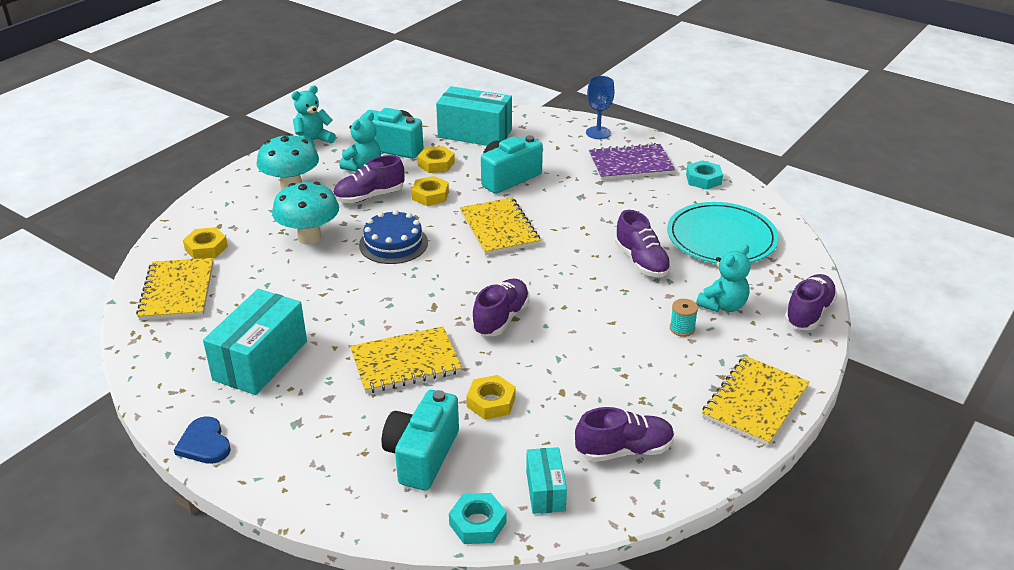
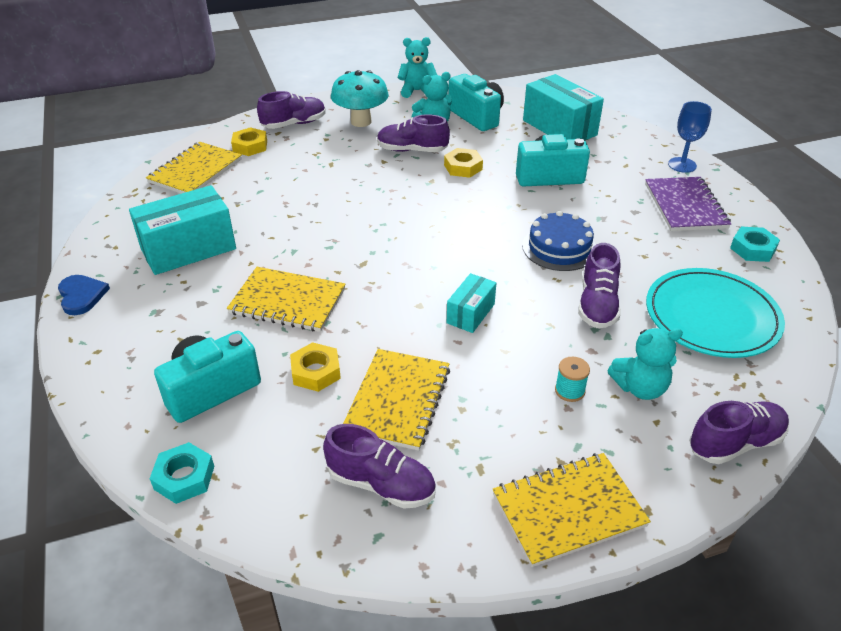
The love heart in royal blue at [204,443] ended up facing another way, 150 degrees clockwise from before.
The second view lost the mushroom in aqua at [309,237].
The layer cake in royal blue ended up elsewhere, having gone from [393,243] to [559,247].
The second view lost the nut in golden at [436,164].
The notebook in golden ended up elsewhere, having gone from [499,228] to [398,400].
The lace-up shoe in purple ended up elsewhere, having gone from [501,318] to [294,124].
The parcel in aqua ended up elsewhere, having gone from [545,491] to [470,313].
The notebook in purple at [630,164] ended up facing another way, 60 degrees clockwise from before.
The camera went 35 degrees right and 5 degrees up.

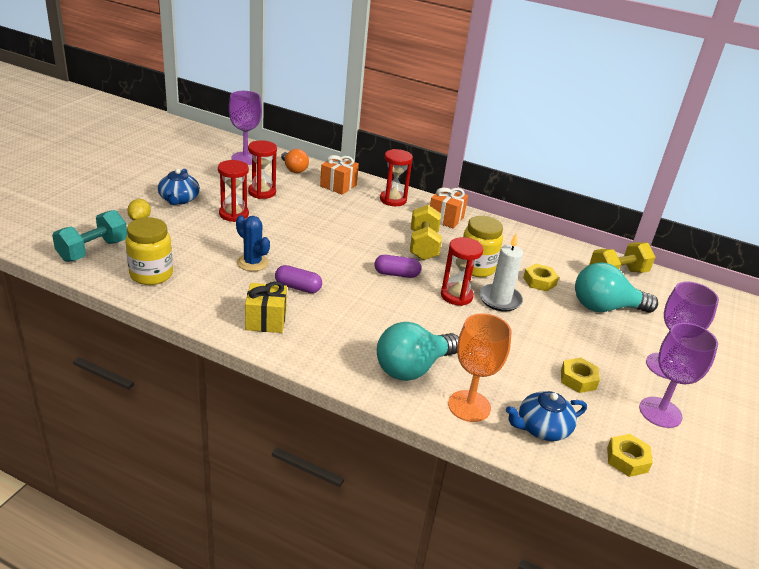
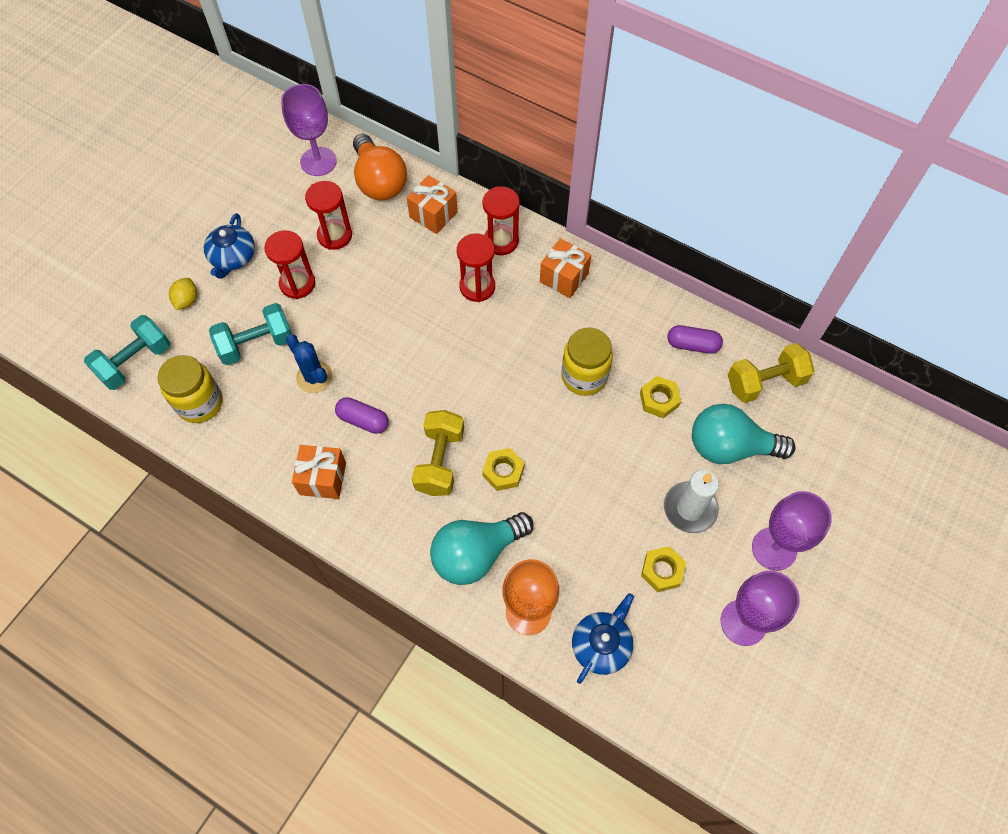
What was the wrapped gift in golden at [266,320] turned into the wrapped gift in bright orange at [323,478].
The size of the bulb in bright orange at [294,169] changed by a factor of 1.65.
The capsule in purple ended up elsewhere, having gone from [396,274] to [692,345].
The hand weight in golden ended up elsewhere, having gone from [423,246] to [440,461].
The hourglass in red ended up elsewhere, having gone from [456,296] to [477,287].
The wax candle in snow-white ended up elsewhere, having gone from [500,300] to [690,508].
The china teapot in royal blue at [542,428] ended up facing another way, 135 degrees clockwise from before.
The nut in golden ended up elsewhere, having gone from [627,459] to [503,471].
The second view gained the hand weight in aqua at [256,344].
The camera went 10 degrees right and 30 degrees up.

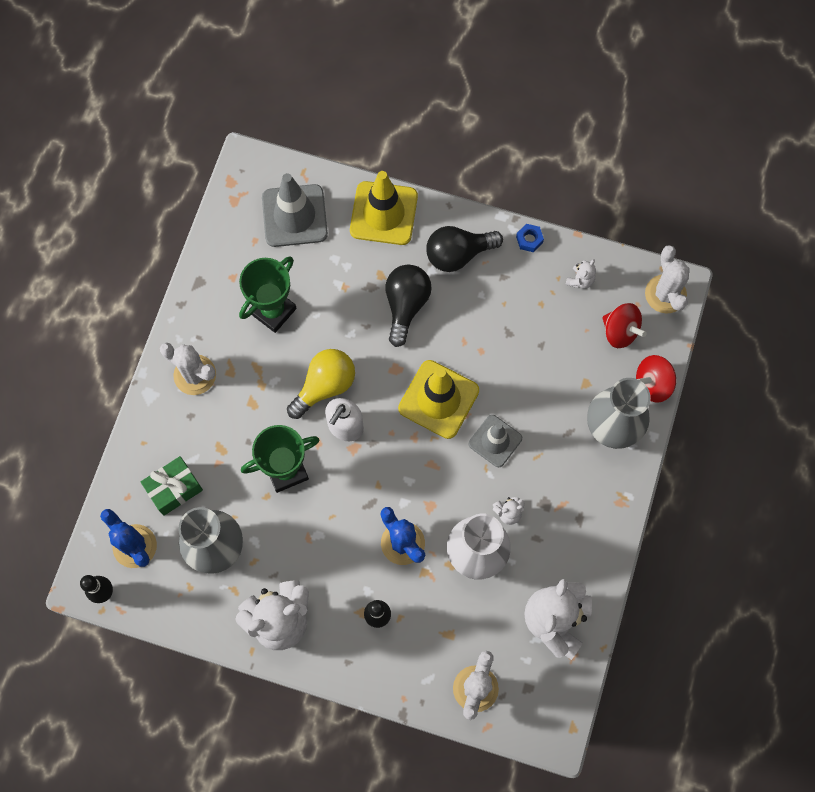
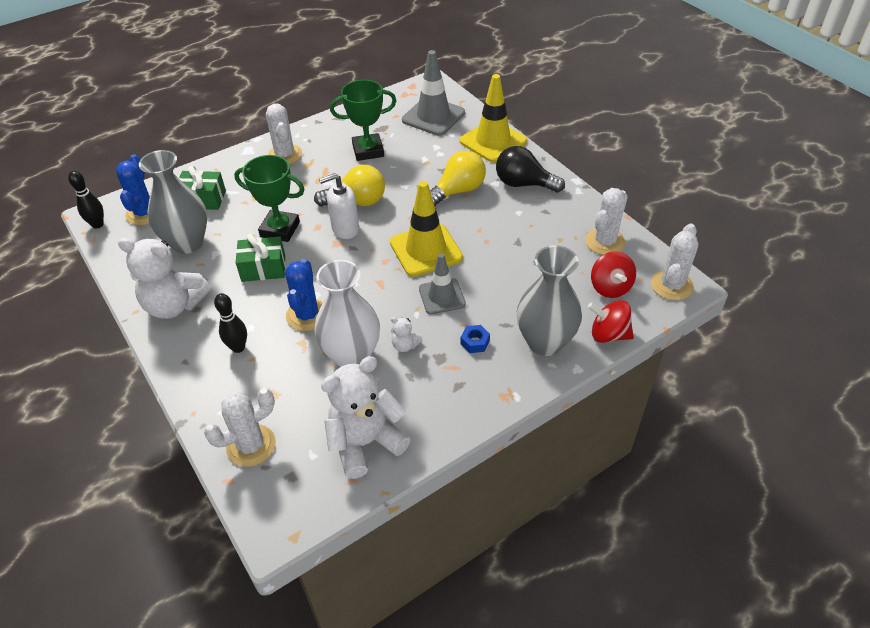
What was the bulb in jet-black at [406,305] turned into the bulb in golden at [458,191].
The nut in royal blue ended up elsewhere, having gone from [529,240] to [475,342].
Where the stuffed bear in snow-white stood at [580,280], the cactus in snow-white came to stand at [605,242].
The second view gained the wrapped gift in emerald at [263,268].
The camera went 40 degrees right and 25 degrees down.

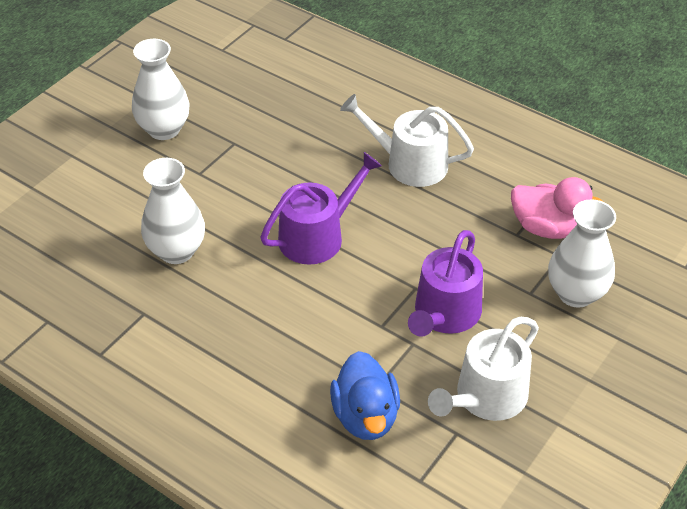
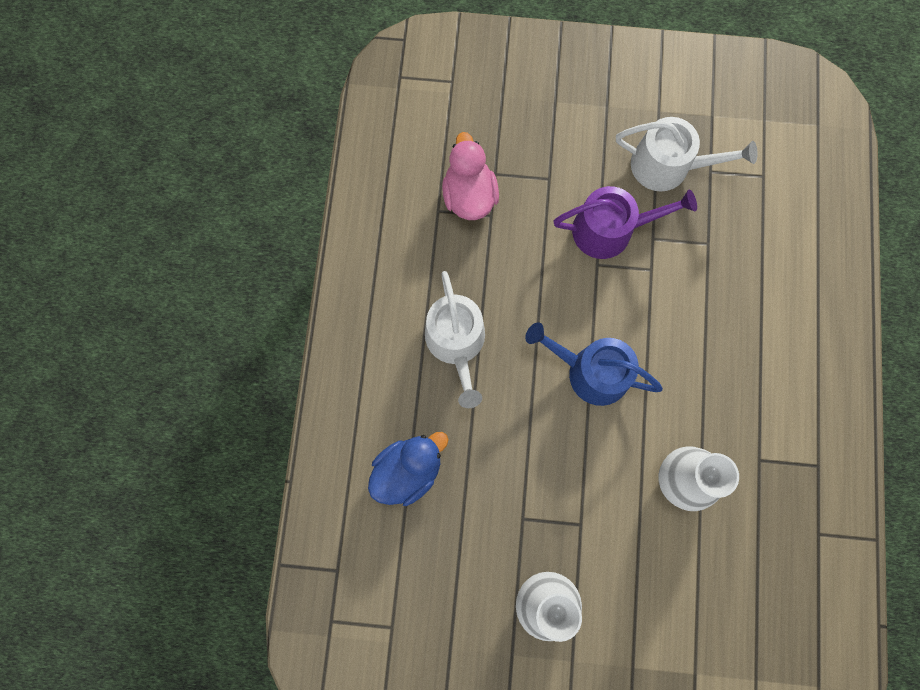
What was the watering can in purple at [318,236] turned into the watering can in royal blue at [590,371].
The toy duck in royal blue ended up elsewhere, having gone from [365,416] to [408,470].
The second view lost the tall vase in snow-white at [576,293].
The camera went 120 degrees left and 30 degrees up.

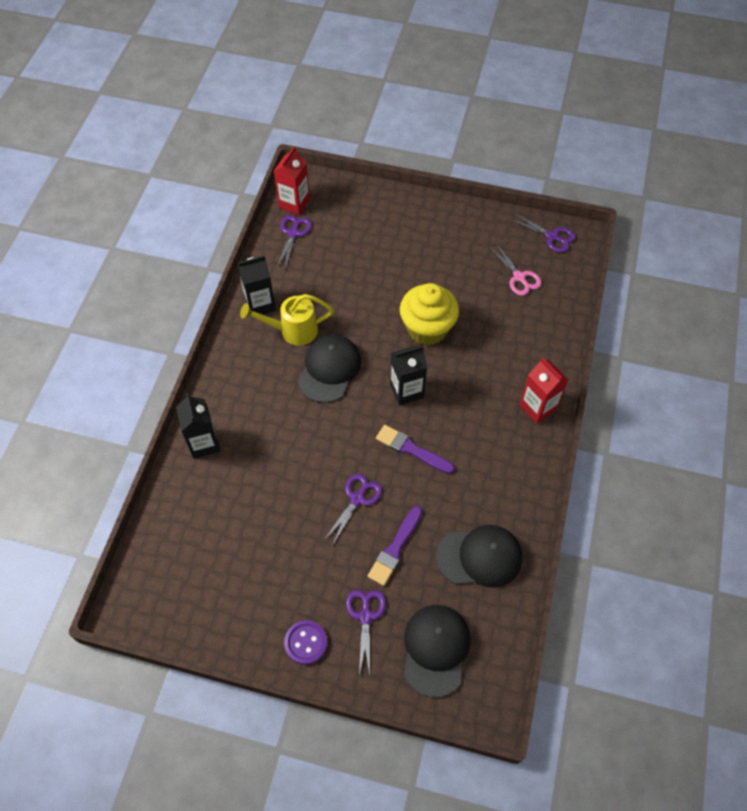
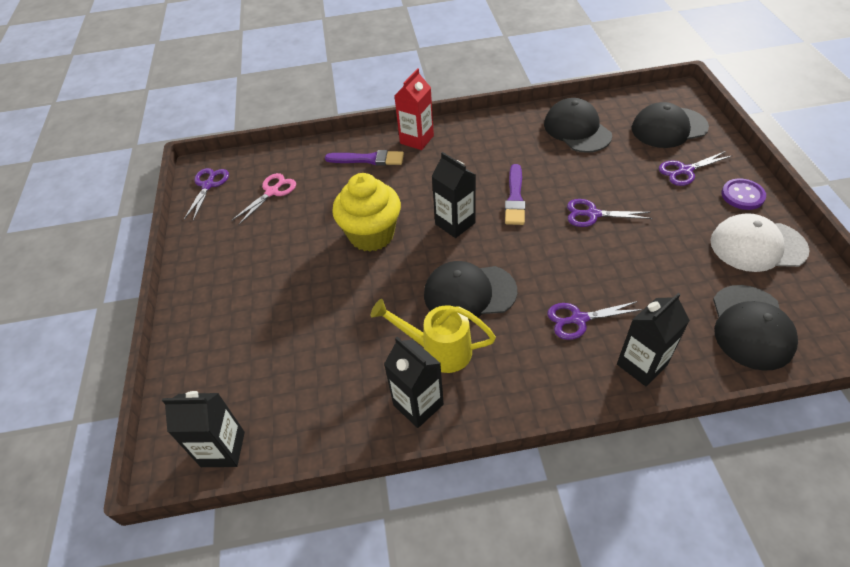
The watering can in golden at [293,331] ended up facing another way, 135 degrees clockwise from before.
What was the carton in red at [294,203] turned into the carton in jet-black at [223,449].
The shears in purple ended up elsewhere, having gone from [293,233] to [578,319].
The brush in purple ended up elsewhere, having gone from [395,548] to [368,159].
The second view gained the peaked cap in snow-white at [757,246].
The second view gained the peaked cap in jet-black at [751,327].
The camera went 110 degrees left and 10 degrees down.

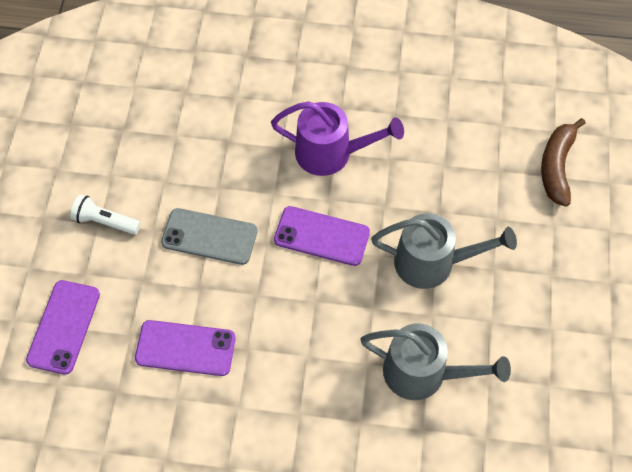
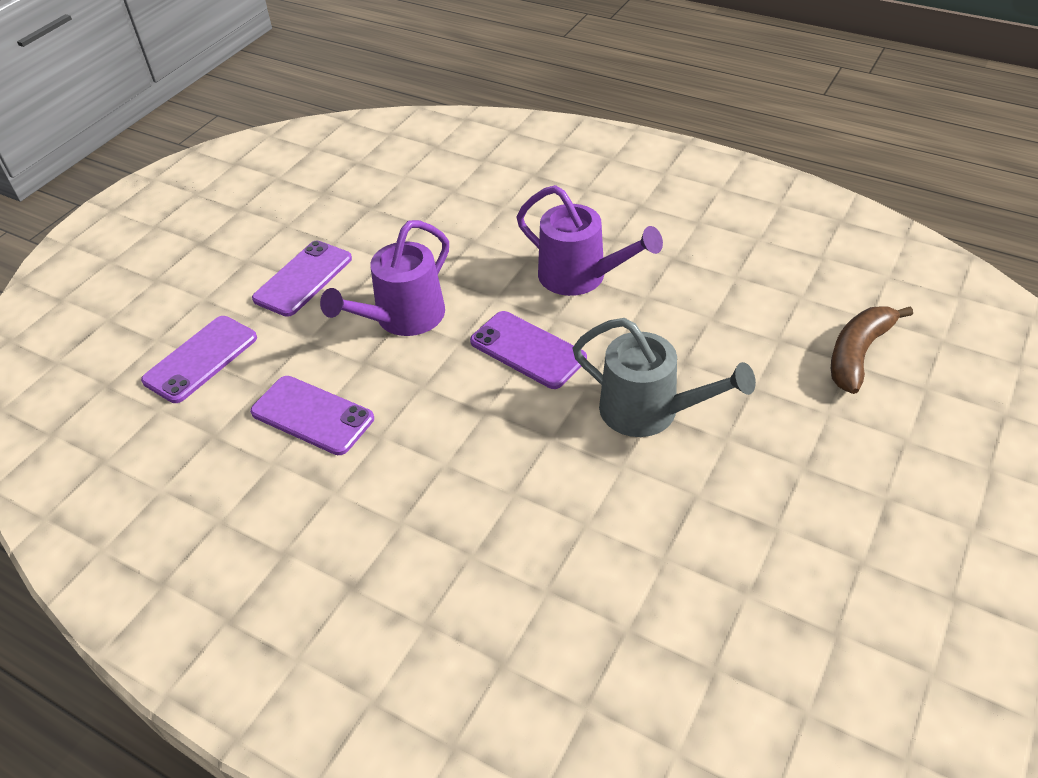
Where the torch in snow-white stood at [105,222], the mobile phone in purple came to stand at [303,279].
Where the mobile phone in gray stood at [209,236], the watering can in purple came to stand at [402,318].
The second view lost the watering can in gray at [424,373].
The camera went 25 degrees right and 15 degrees down.

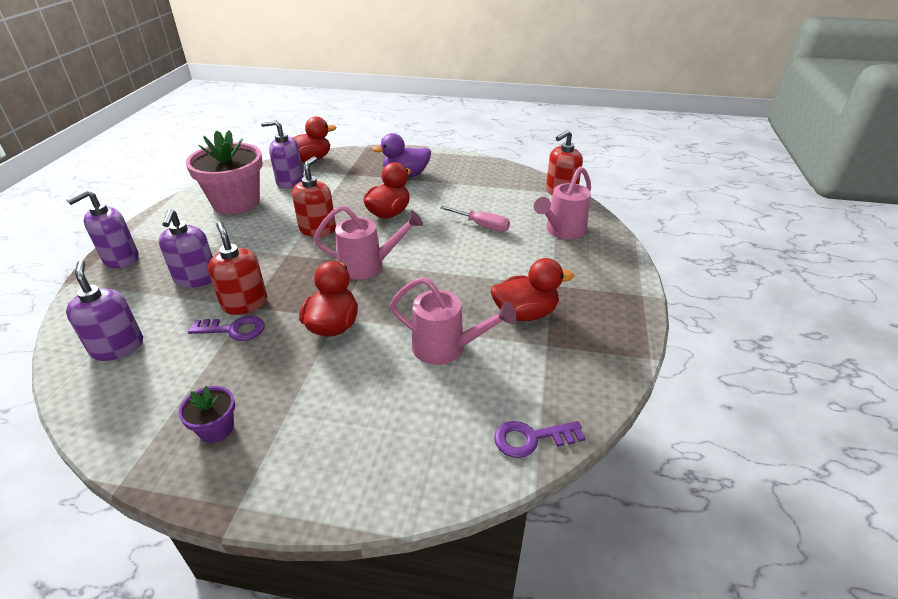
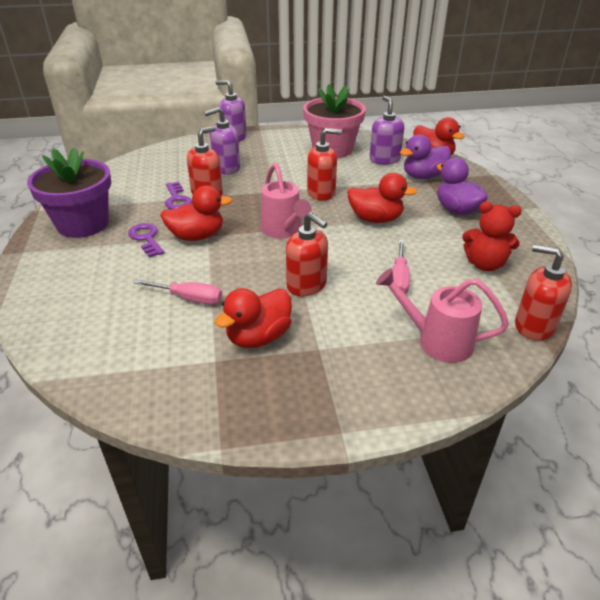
The second view lost the soap dispenser in purple at [117,347].
The size of the flower pot in purple at [216,429] changed by a factor of 2.21.
Where the watering can in rose-pink stood at [446,348], the hand screwdriver in rose-pink came to stand at [189,298].
The toy duck in red at [525,313] ended up facing another way, 75 degrees clockwise from before.
The door key in purple ended up elsewhere, having gone from [531,438] to [146,238].
The second view gained the soap dispenser in red at [307,285].
The second view gained the toy duck in purple at [423,176].
The second view gained the stuffed bear in red at [485,264].
The camera went 70 degrees right and 0 degrees up.

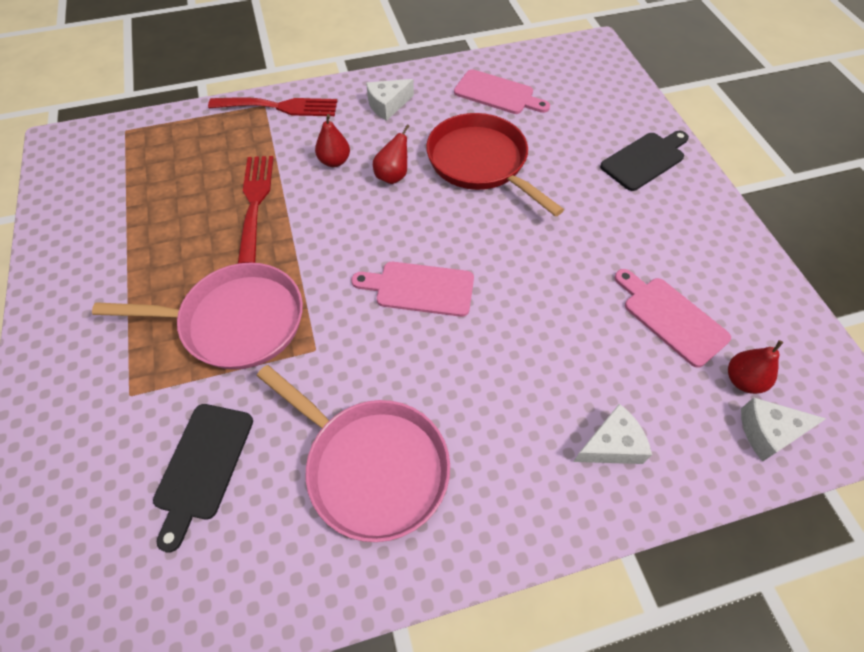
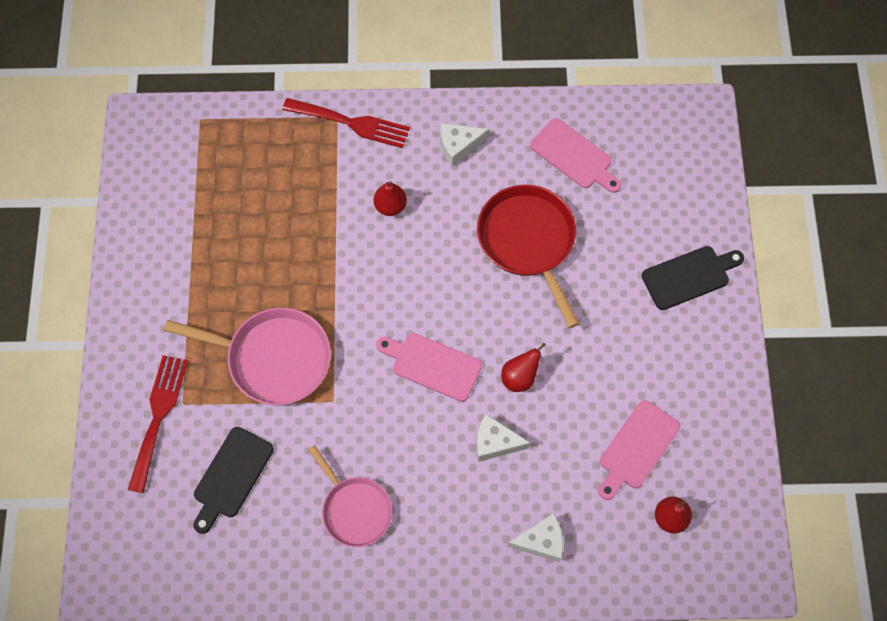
The dinner fork in red ended up elsewhere, having gone from [255,202] to [158,416].
The size of the pan in rose-pink at [371,466] changed by a factor of 0.65.
The pear in red ended up elsewhere, having gone from [393,176] to [519,377].
The chopping board in rose-pink at [671,318] ended up facing another way, 120 degrees counterclockwise from before.
The cheese wedge in snow-white ended up elsewhere, having gone from [768,432] to [495,442].
The camera went 15 degrees right and 10 degrees up.

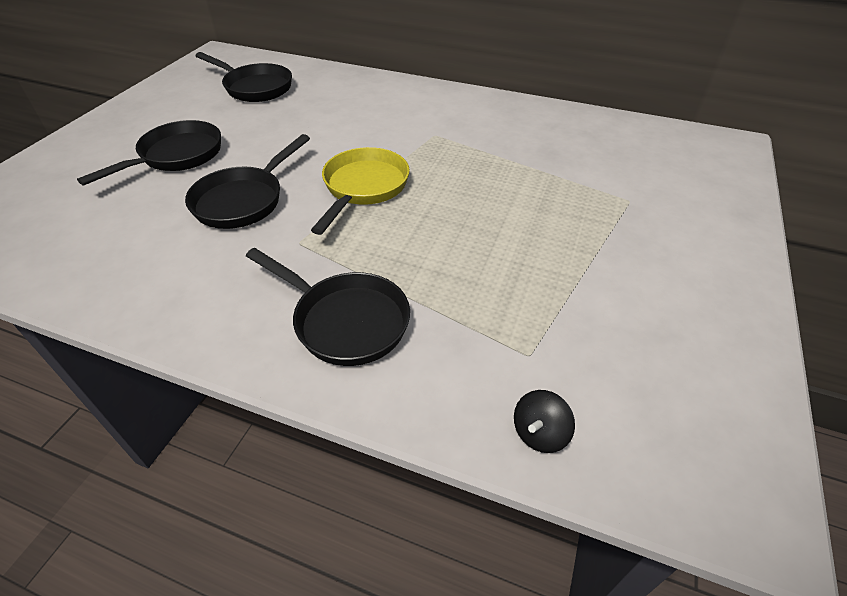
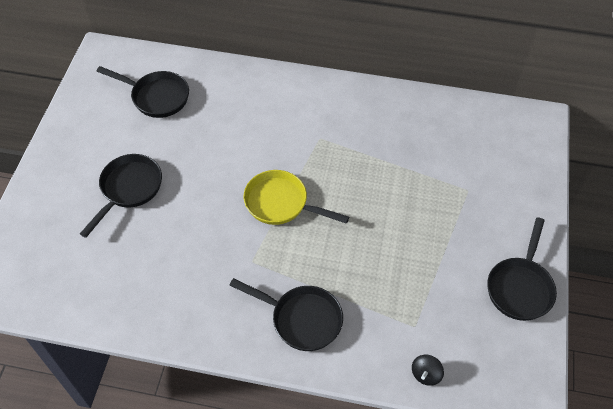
The pan in jet-black ended up elsewhere, having gone from [244,200] to [520,287].
The pan in golden at [363,188] ended up facing another way, 75 degrees counterclockwise from before.
The camera went 10 degrees left and 10 degrees up.

